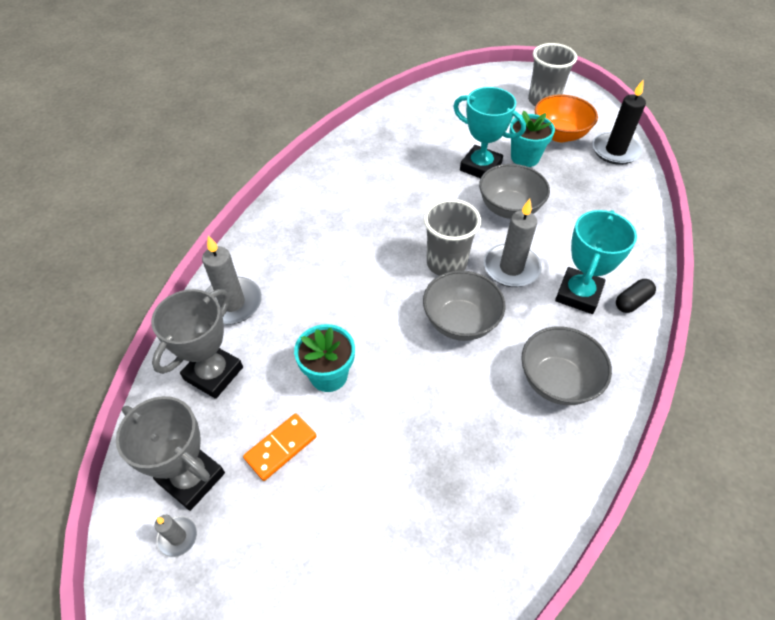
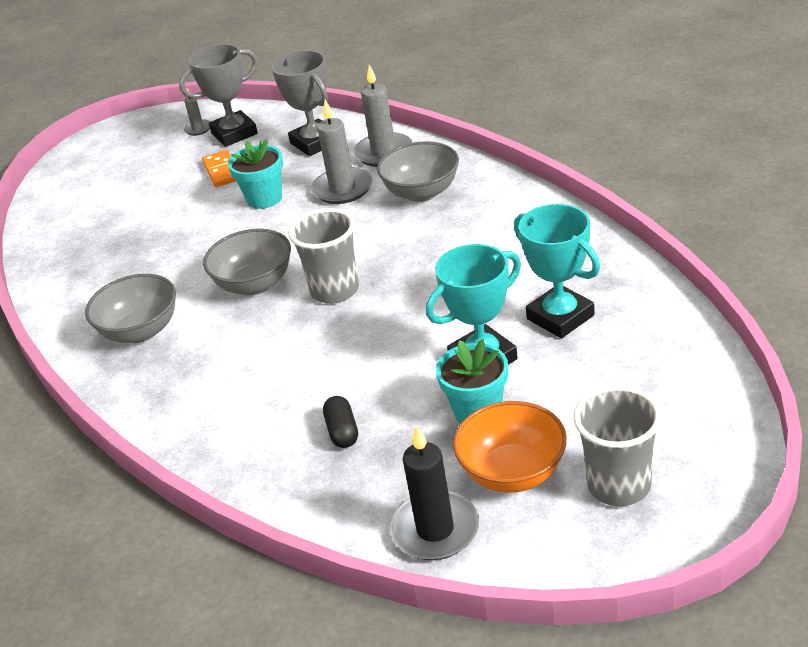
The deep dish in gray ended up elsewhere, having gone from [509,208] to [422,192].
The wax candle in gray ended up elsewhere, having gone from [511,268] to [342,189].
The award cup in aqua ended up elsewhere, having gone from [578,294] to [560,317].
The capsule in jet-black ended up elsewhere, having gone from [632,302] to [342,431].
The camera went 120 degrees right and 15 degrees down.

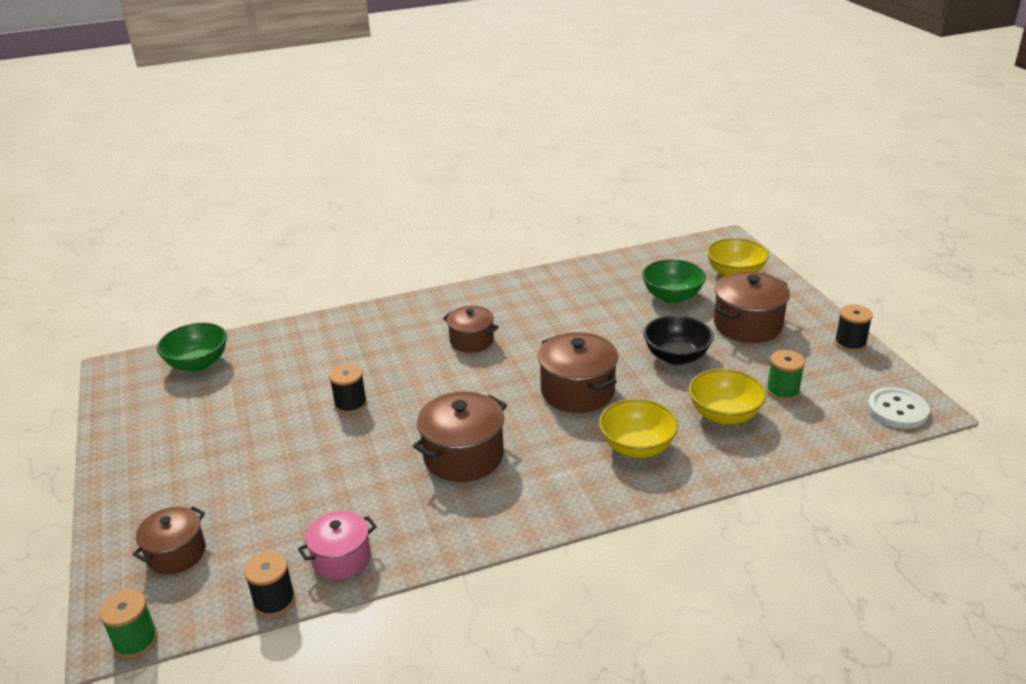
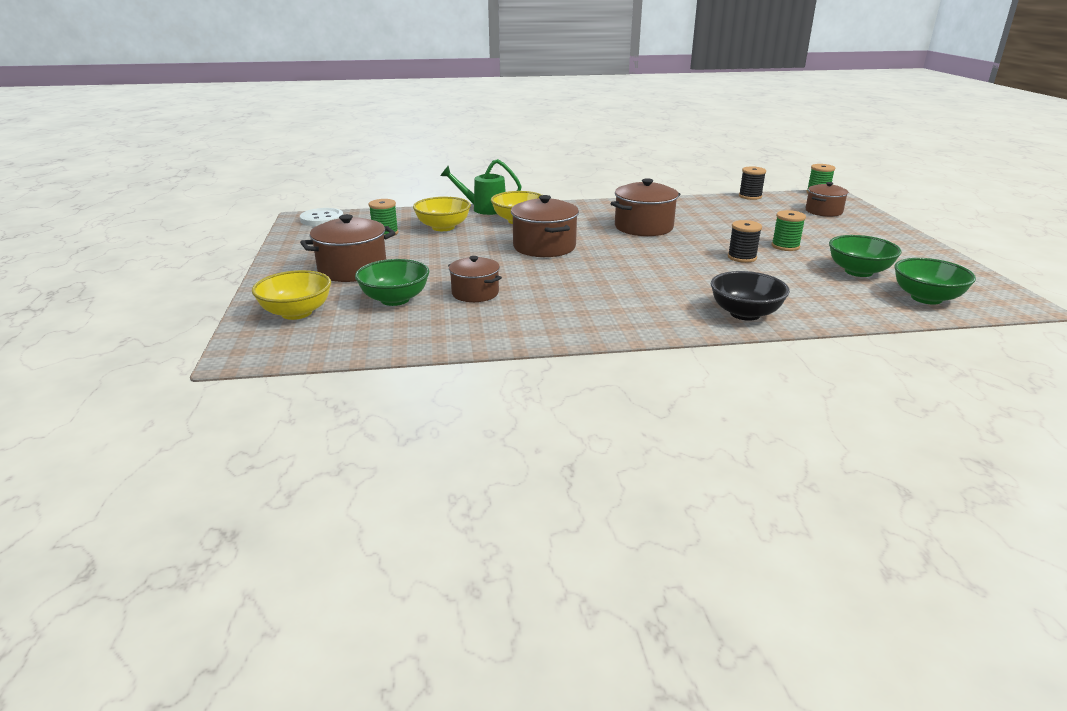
The second view lost the stockpot in rose-pink at [341,558].
The stockpot in russet ended up elsewhere, having gone from [471,341] to [475,293].
The deep dish in jet-black ended up elsewhere, having gone from [676,356] to [745,313].
The second view lost the spool in jet-black at [850,343].
The second view gained the watering can in emerald at [484,209].
The second view gained the spool in emerald at [785,246].
The second view gained the deep dish in emerald at [858,271].
The camera went 170 degrees left and 5 degrees down.

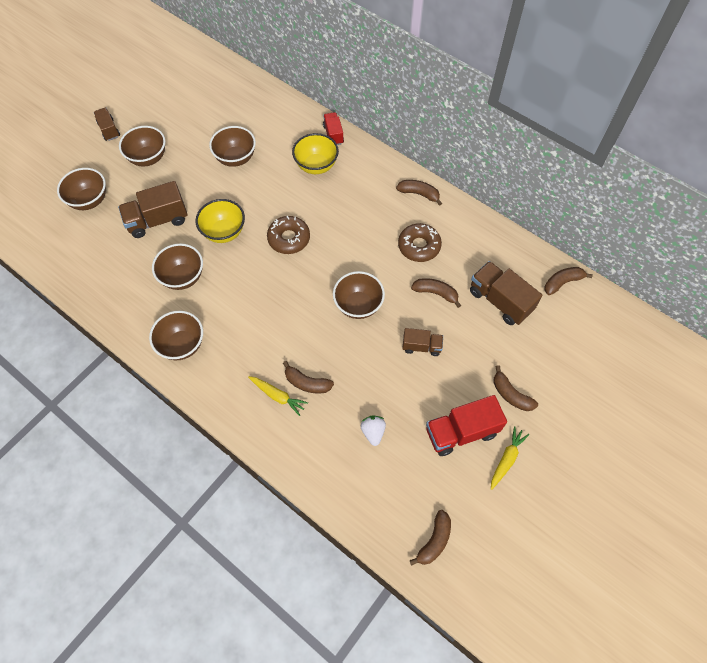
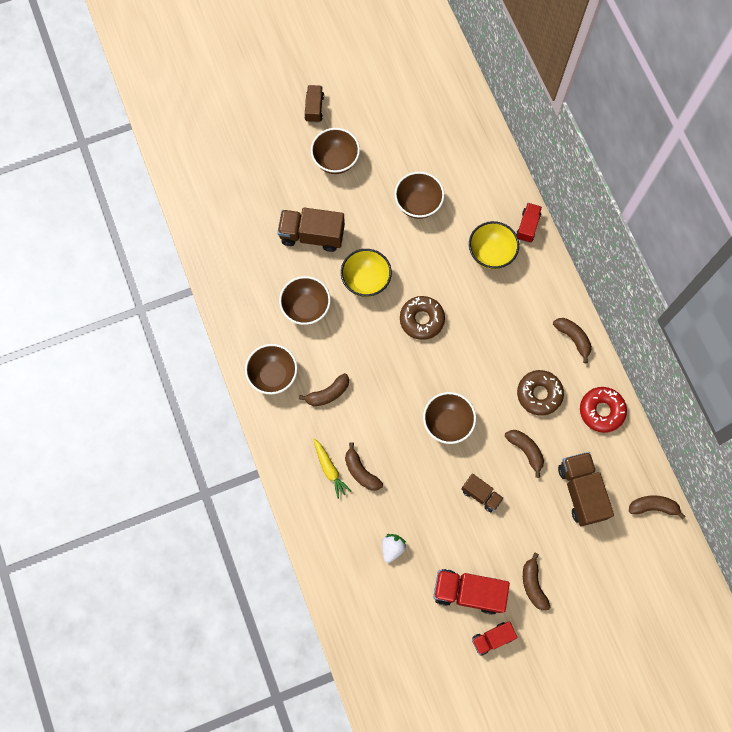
The second view lost the deep dish in russet at [89,200].
The banana in russet ended up elsewhere, having gone from [434,541] to [328,393].
Where the carrot in golden stood at [506,459], the lorry in red came to stand at [492,638].
The second view gained the donut in red at [601,411].
The camera went 30 degrees right and 10 degrees up.

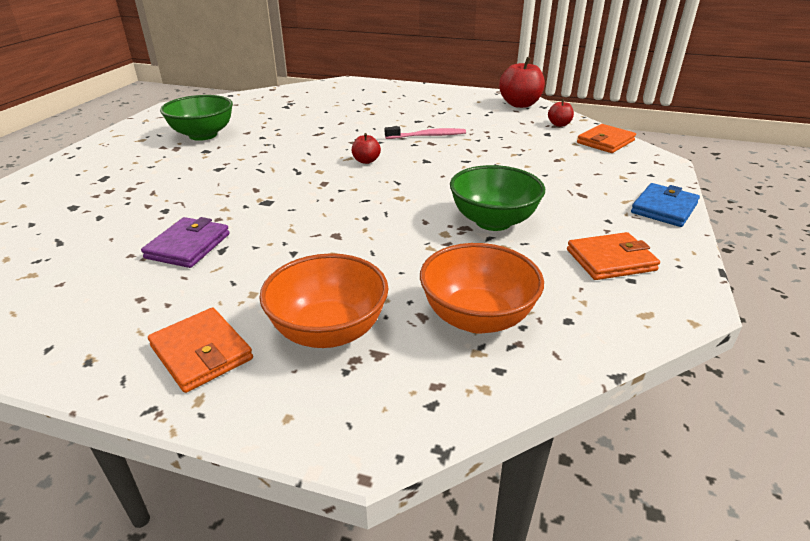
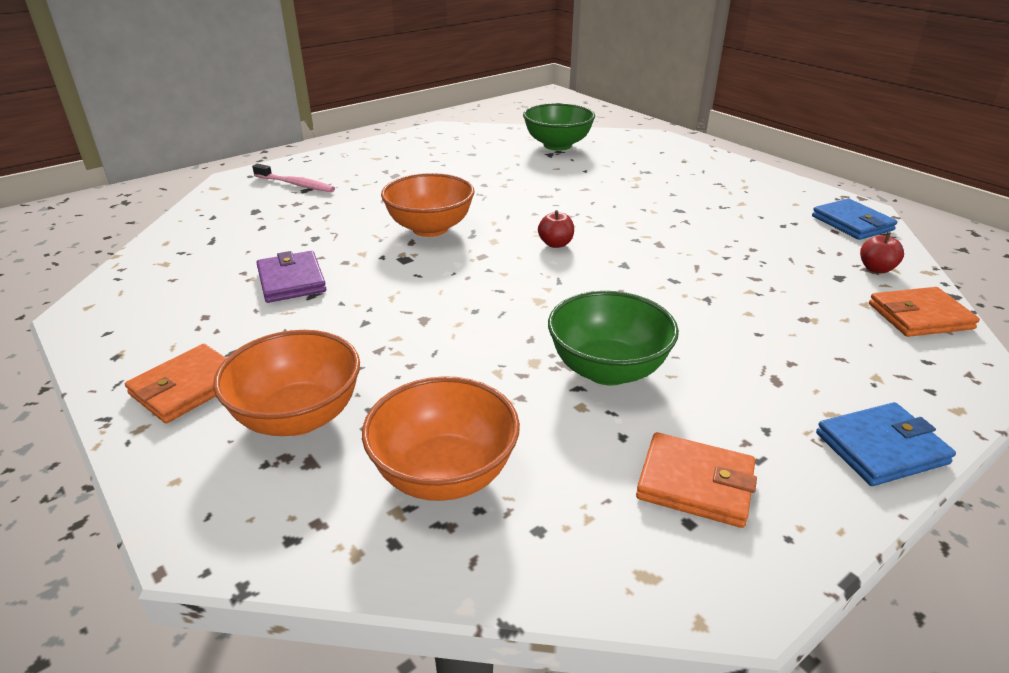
The card wallet in purple at [188,246] ended up facing another way, 75 degrees counterclockwise from before.
The card wallet in bright orange at [201,353] ended up facing another way, 45 degrees clockwise from before.
The deep dish in emerald ended up elsewhere, having gone from [203,135] to [557,145].
The tooth brush in rose-pink ended up elsewhere, having gone from [427,136] to [295,184].
Where the apple fruit in red stood at [519,104], the card wallet in royal blue came to stand at [852,223].
The second view gained the deep dish in bright orange at [430,228].
The camera went 35 degrees right and 0 degrees up.

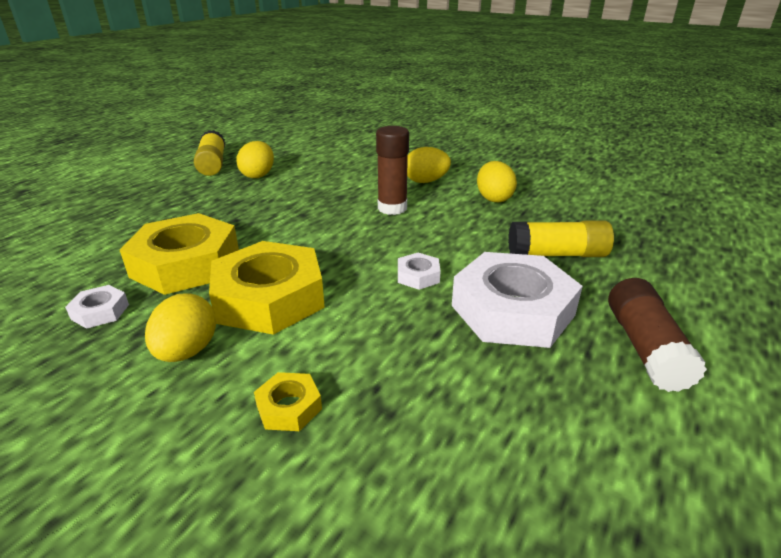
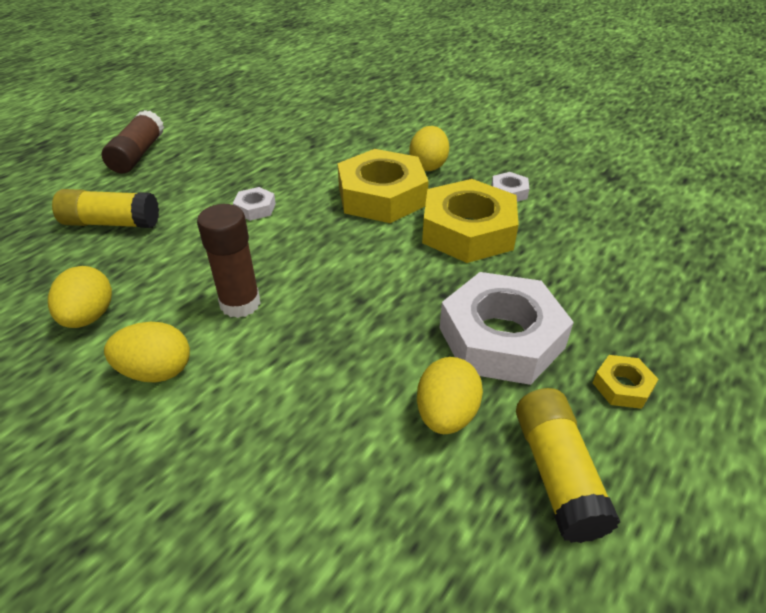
The nut in golden ended up elsewhere, having gone from [289,407] to [622,386].
The nut in snow-white ended up elsewhere, having gone from [512,310] to [501,338].
The camera went 175 degrees left and 10 degrees up.

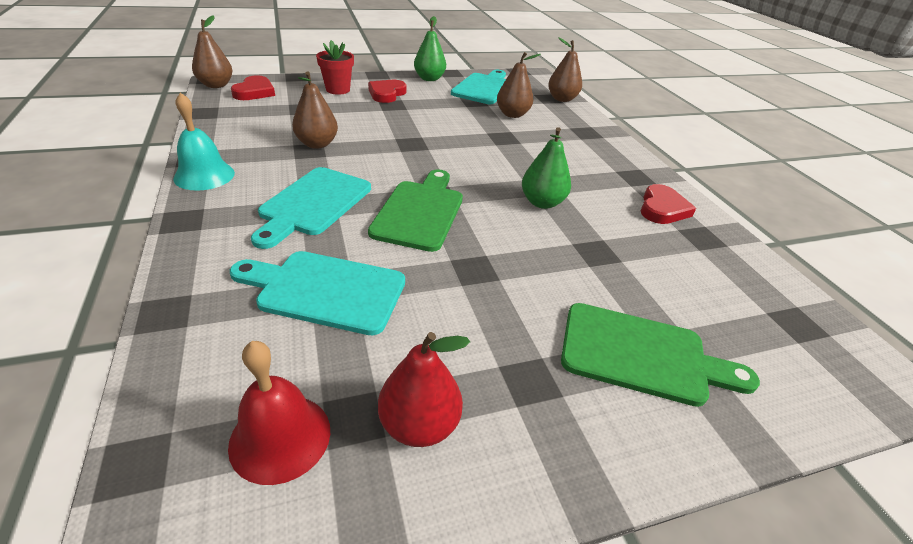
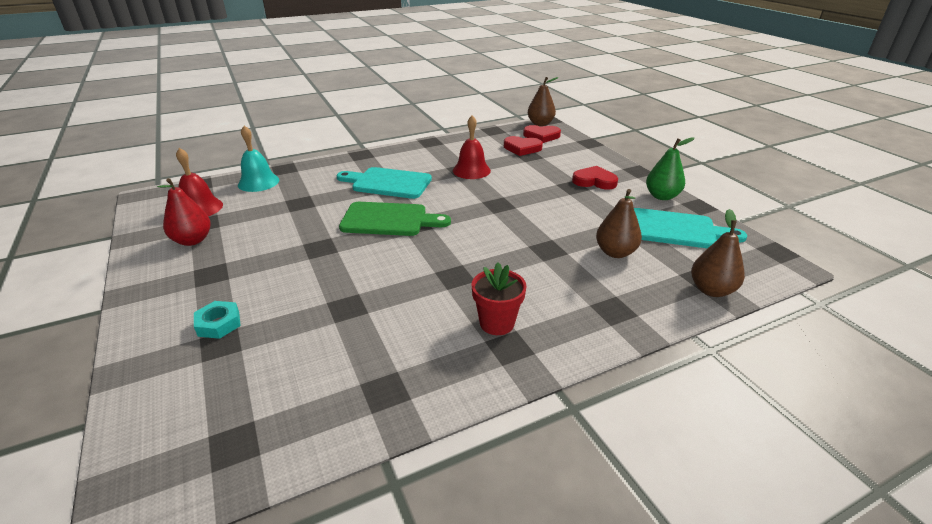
The bell in aqua ended up elsewhere, having gone from [204,175] to [258,182].
The second view lost the chopping board in aqua at [325,290].
Where the pear in russet stood at [317,144], the bell in red came to stand at [471,170].
The flower pot in red ended up elsewhere, having gone from [338,90] to [497,323].
The second view lost the pear in emerald at [542,202].
Where the chopping board in emerald stood at [642,355], the nut in aqua came to stand at [219,324].
The love heart in red ended up elsewhere, having gone from [662,208] to [522,148].
The camera went 85 degrees right and 5 degrees down.

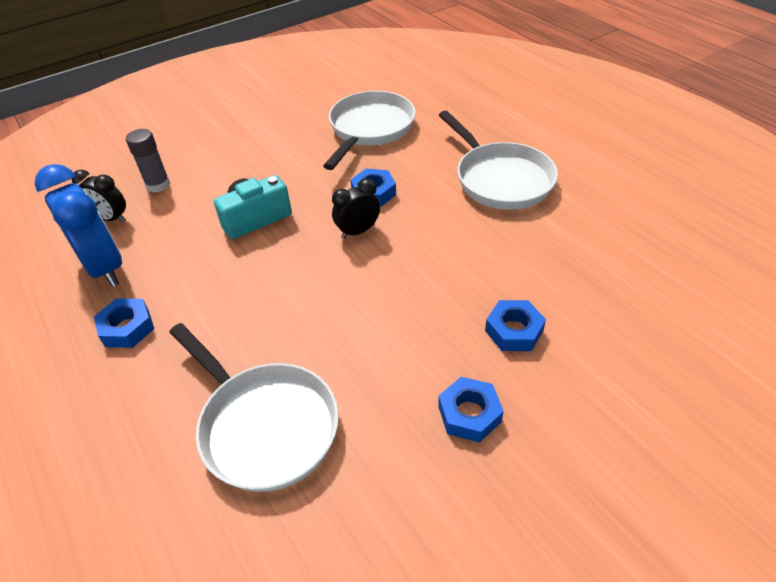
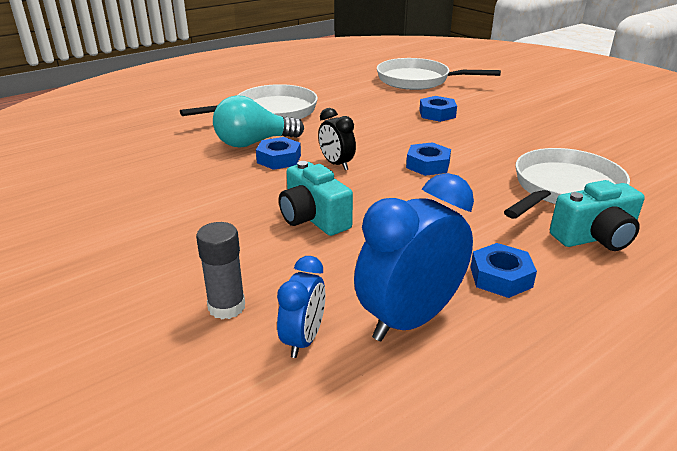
What was the clock in jet-black at [111,218] turned into the clock in royal blue at [303,340].
The pan in snow-white ended up elsewhere, having gone from [370,129] to [418,80].
The nut in royal blue ended up elsewhere, having gone from [469,414] to [428,165].
The second view gained the bulb in aqua at [254,143].
The second view gained the photo camera in aqua at [595,237].
The camera went 95 degrees left and 15 degrees down.

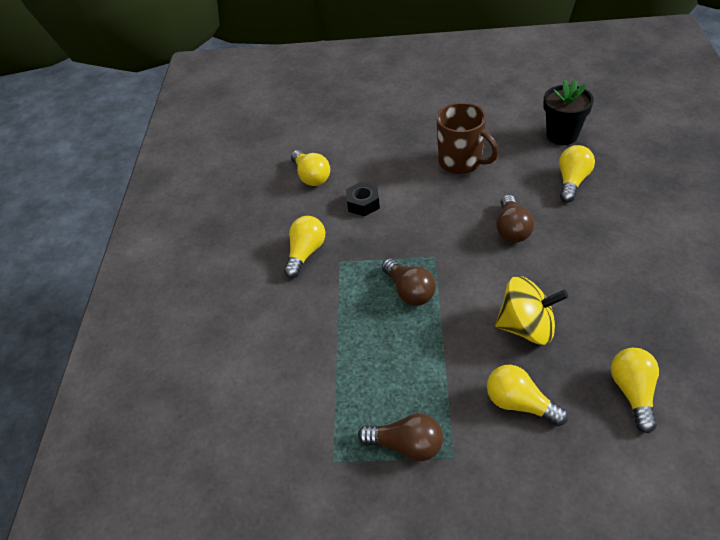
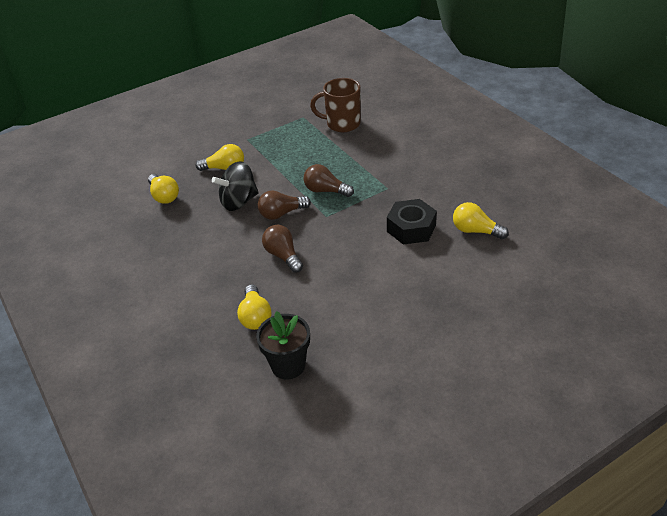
The second view lost the bulb in golden at [305,253].
The size of the nut in jet-black at [363,203] changed by a factor of 1.56.
The bulb in russet ended up elsewhere, having gone from [406,445] to [281,213].
The mug in russet ended up elsewhere, having gone from [461,162] to [342,124].
What was the whirligig in golden at [527,327] turned into the whirligig in jet-black at [239,202].
The camera went 145 degrees right and 5 degrees down.

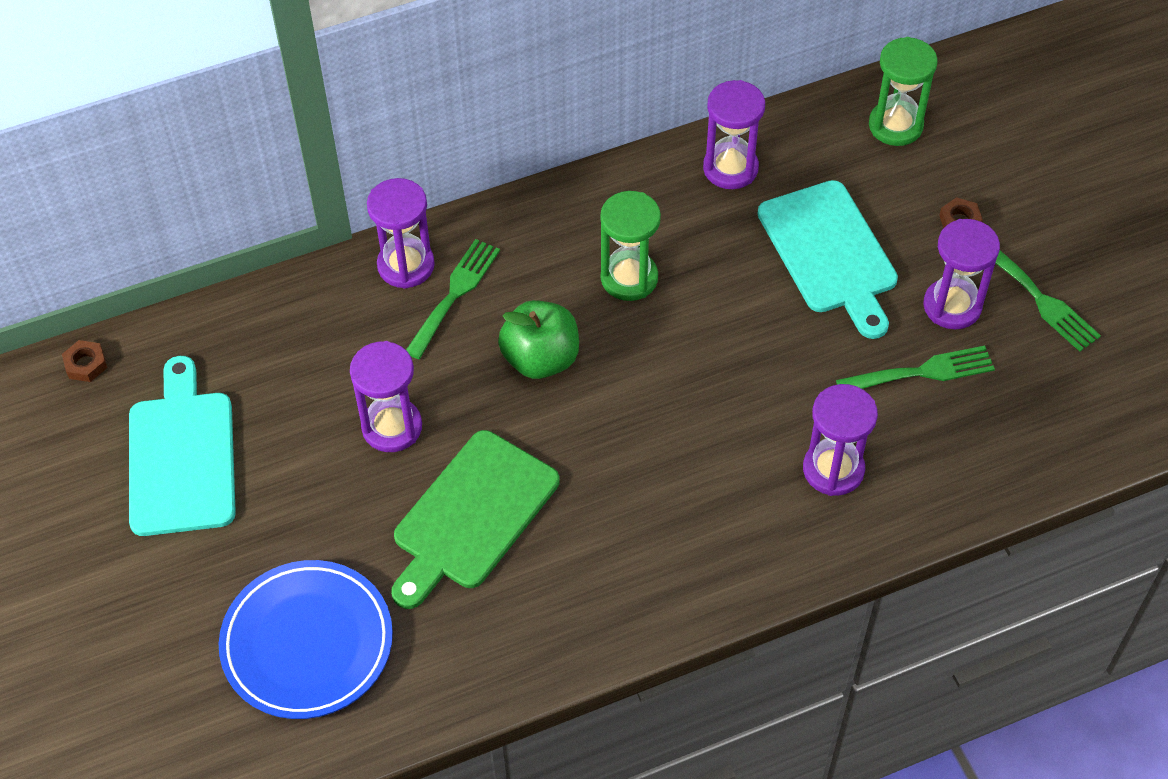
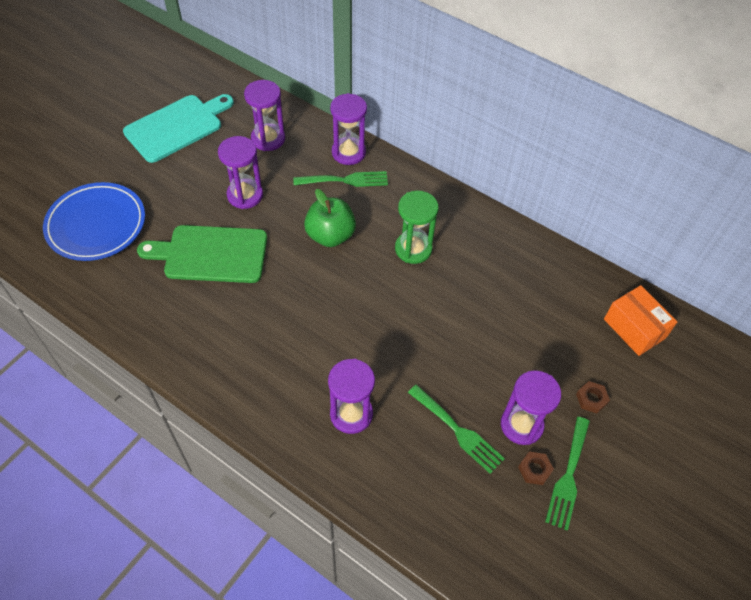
The nut in russet ended up elsewhere, having gone from [86,364] to [534,469].
The hourglass in purple ended up elsewhere, having gone from [730,168] to [268,139].
The second view lost the chopping board in aqua at [830,253].
Where the hourglass in emerald stood at [895,125], the parcel in bright orange came to stand at [634,328].
The camera went 55 degrees right and 0 degrees up.

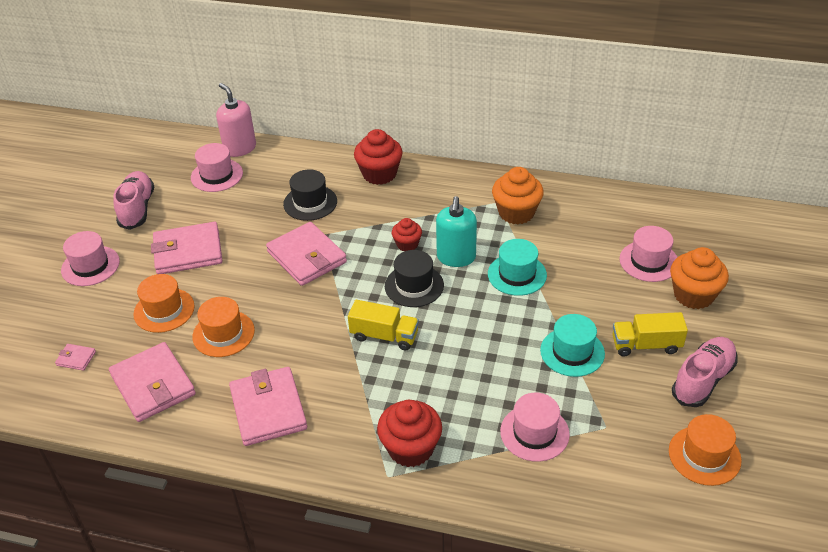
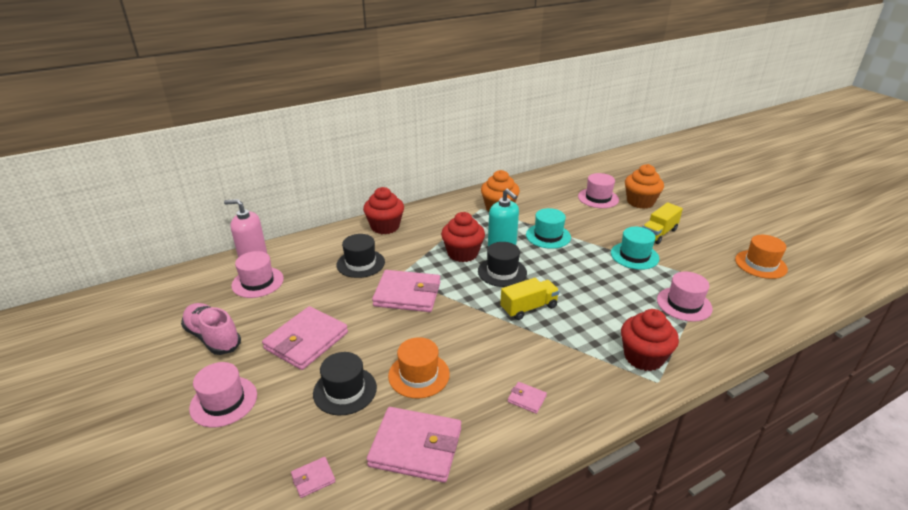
What was the hat in bright orange at [164,310] turned into the hat in jet-black at [345,390].
The size of the card wallet in rose-pink at [268,409] changed by a factor of 0.43.
The size of the fairy cake in red at [407,244] changed by a factor of 1.72.
The second view lost the lace-up shoe in rose-pink at [703,380].
The camera went 45 degrees left and 10 degrees down.

